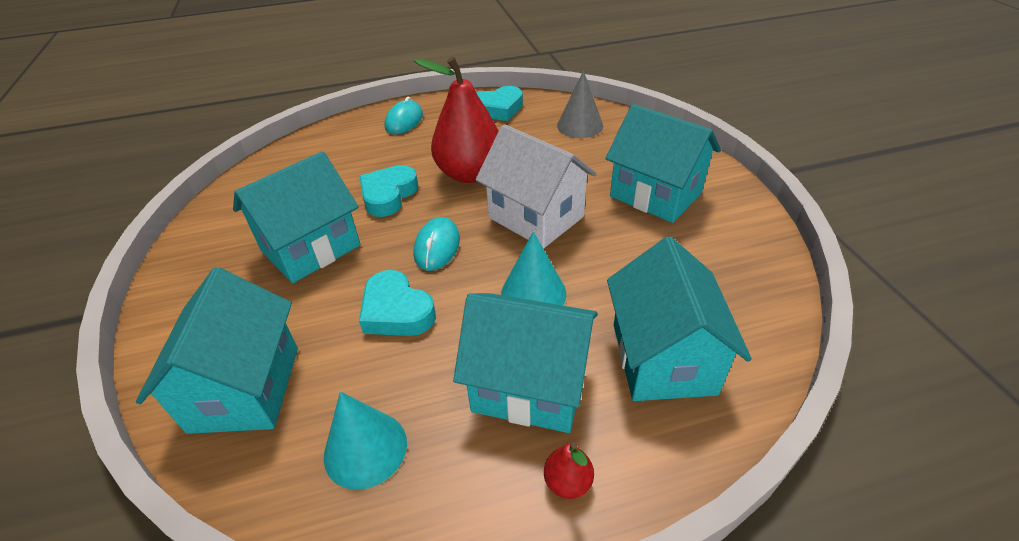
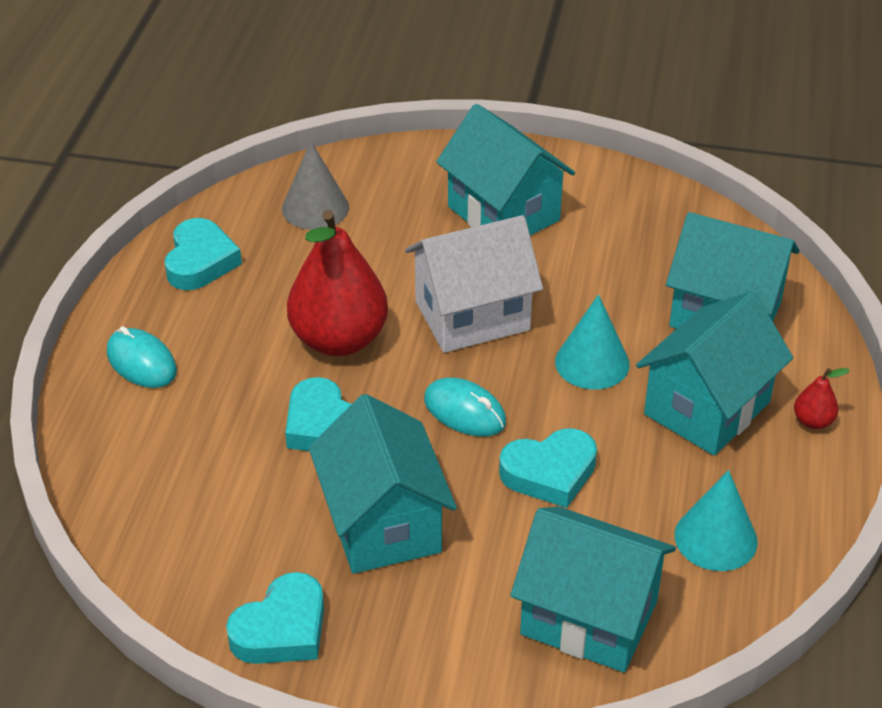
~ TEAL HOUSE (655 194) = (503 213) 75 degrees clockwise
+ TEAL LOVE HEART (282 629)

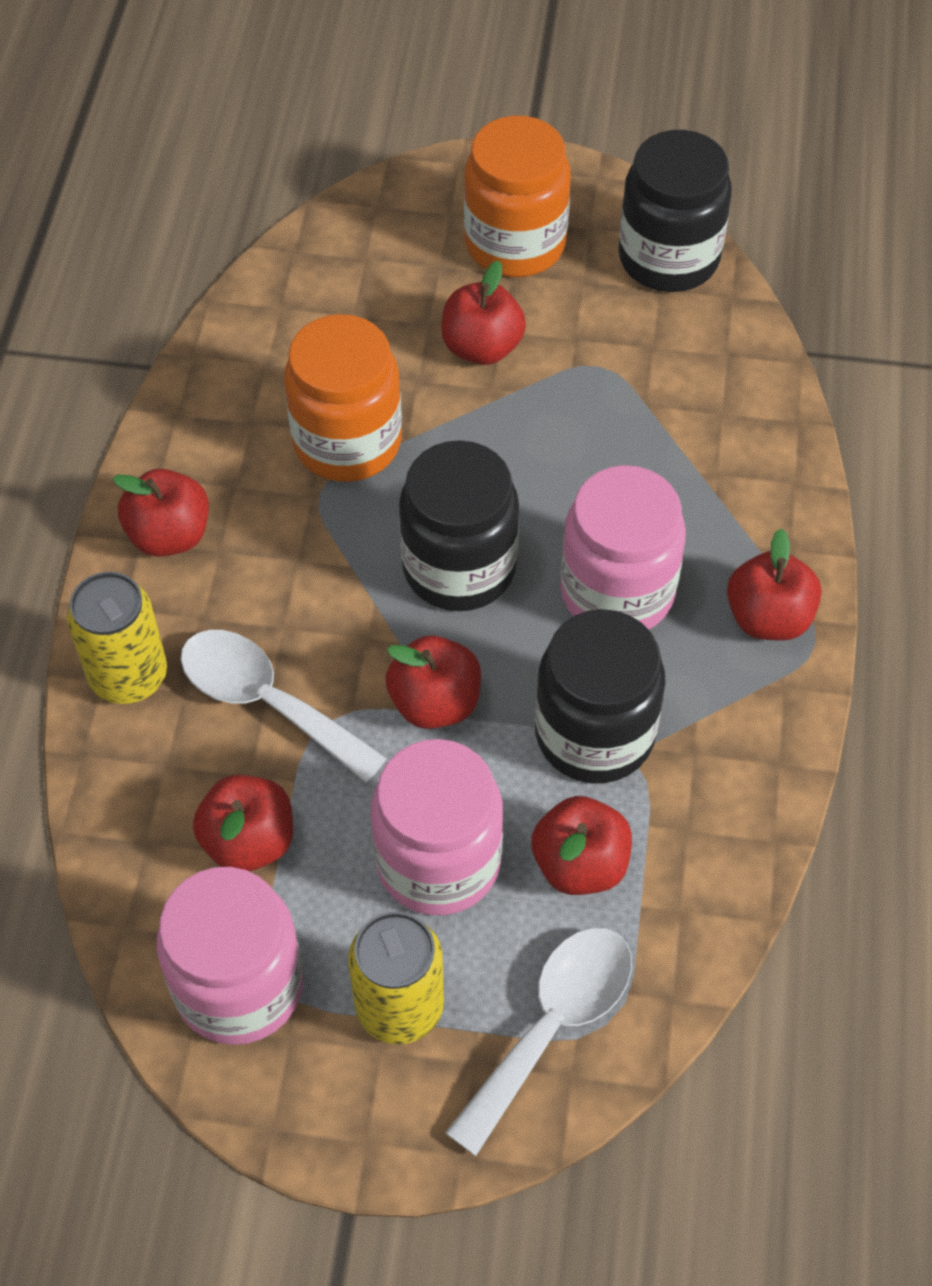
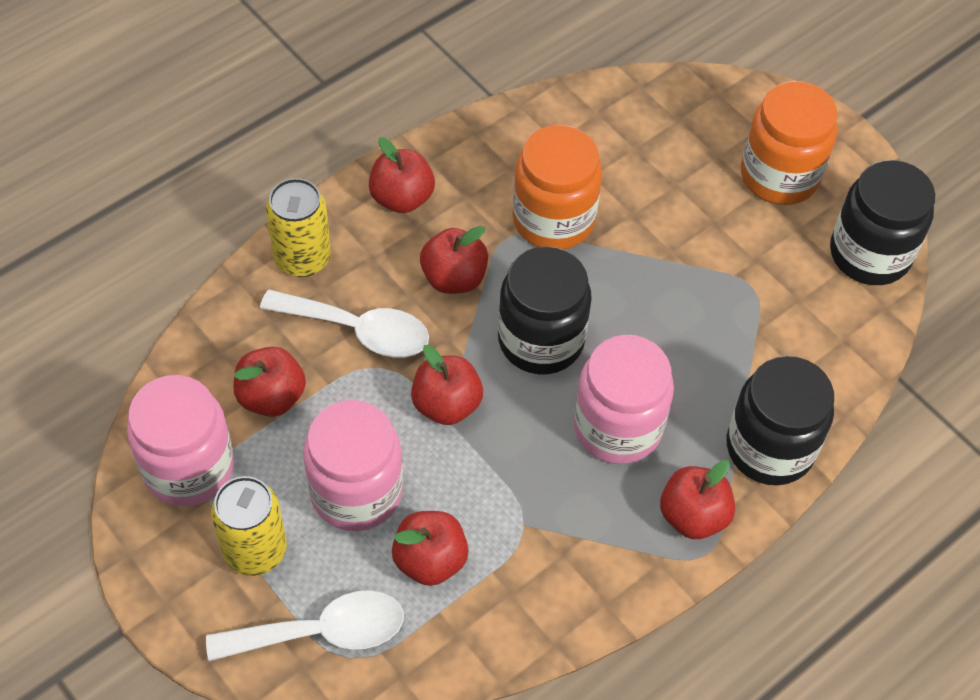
~ RED APPLE (482 347) to (454 278)
~ EBONY PRESERVE JAR (594 734) to (769 448)
~ WHITE TABLESPOON (267 702) = (358 330) 120 degrees clockwise

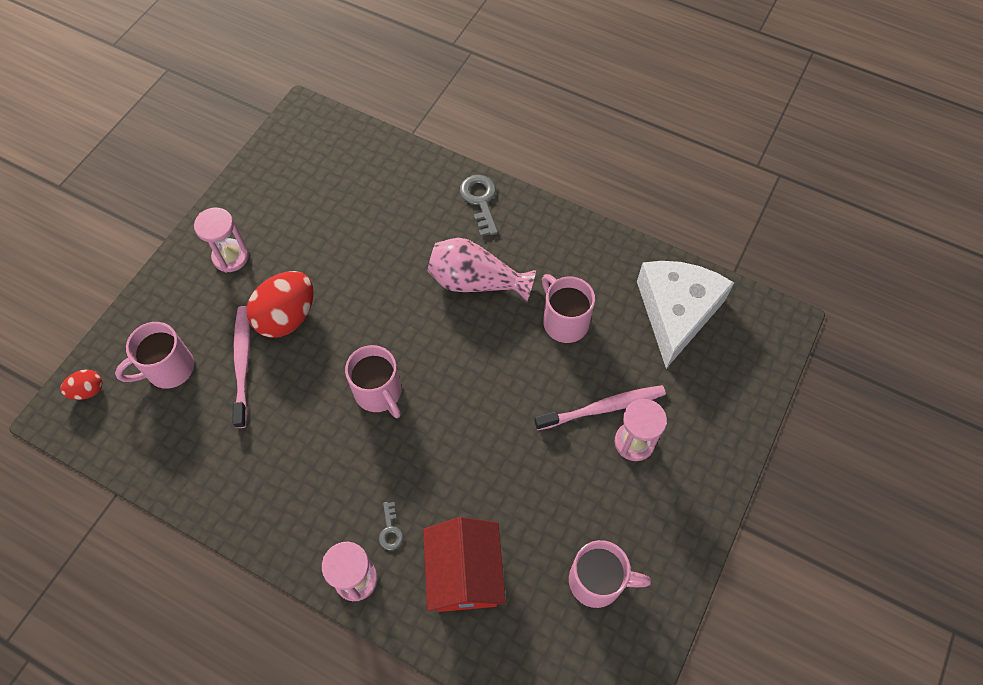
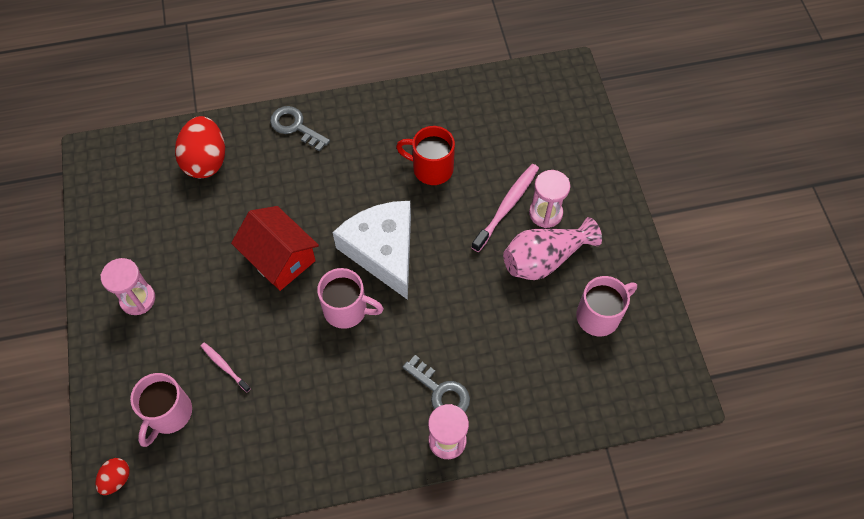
~ PINK VASE (476 282) to (544 259)
~ WHITE PIECE OF CHEESE (676 312) to (383 251)
~ RED TOY EGG (287 317) to (206 161)
~ PINK TEA MUG (564 321) to RED TEA MUG (431 168)
~ PINK TOOTH BRUSH (242 363) = (224 366) x0.56
~ GREY DOOR KEY (390 530) = (441 391) x1.82
~ RED HOUSE (464 573) to (279 258)

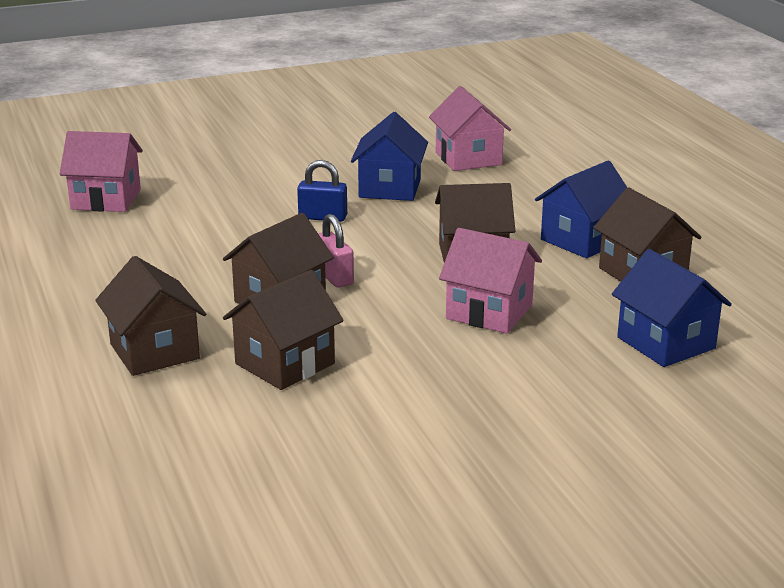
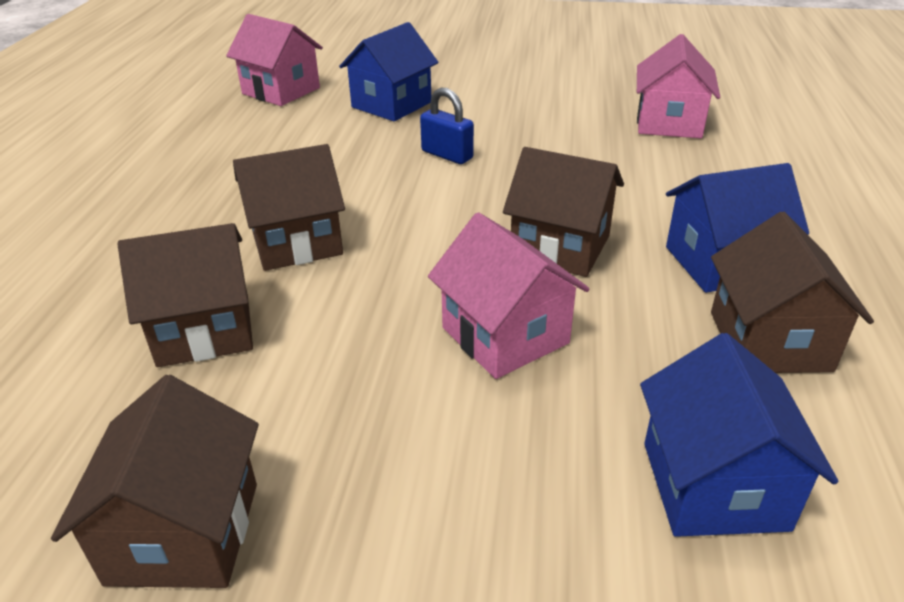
~ BLUE HOUSE (390 188) to (391 105)
- PINK PADLOCK (333 276)
~ BROWN HOUSE (154 351) to (184 532)

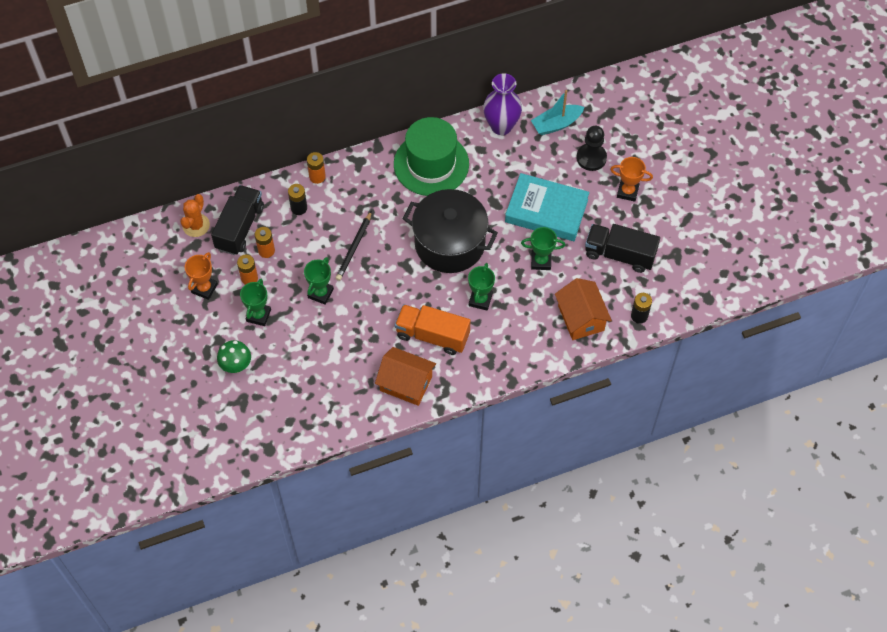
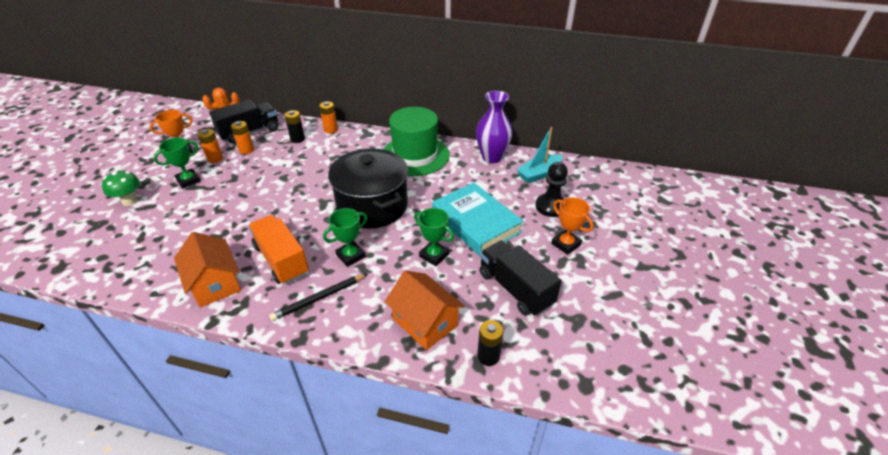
~ TEAL TOY BOAT (556 124) = (539 174) 45 degrees counterclockwise
~ EBONY PENCIL (354 248) to (319 298)
- LEAF-GREEN AWARD CUP (320 293)
~ BRIGHT ORANGE HOUSE (581 318) = (425 322) 60 degrees counterclockwise

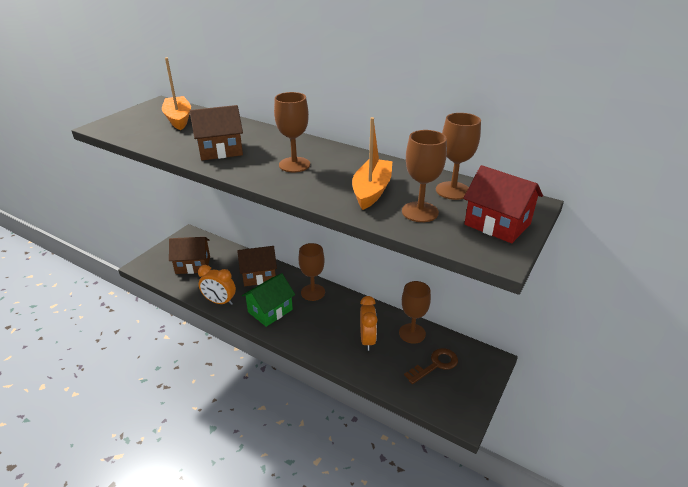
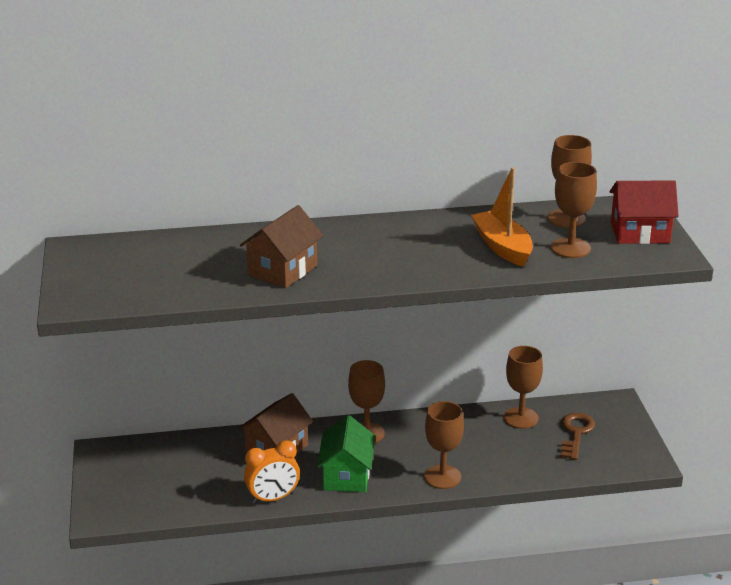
- BRIGHT ORANGE TOY BOAT (178 119)
~ BROWN GOBLET (294 165) to (442 477)
- BROWN HOUSE (193 265)
- BRIGHT ORANGE BEDSIDE CLOCK (367 340)

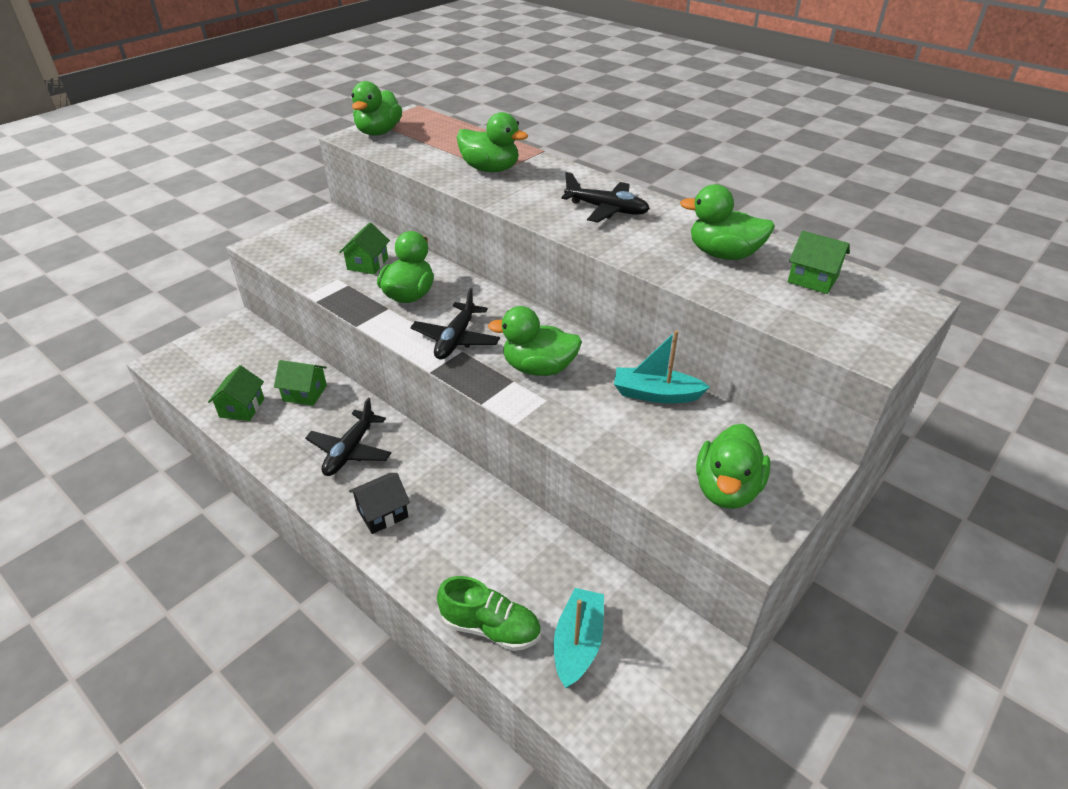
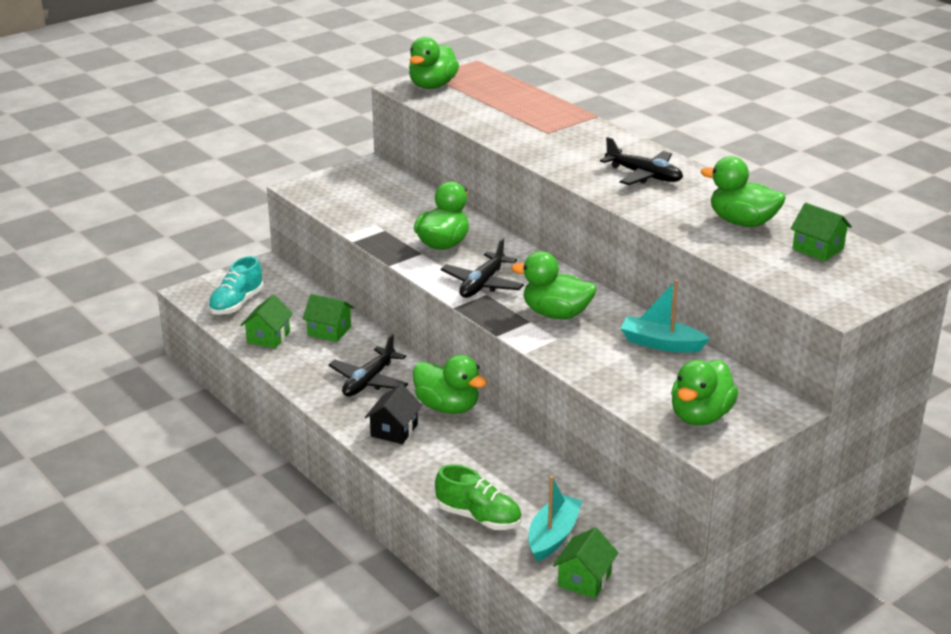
~ LEAF-GREEN RUBBER DUCK (490 169) to (447 407)
~ LEAF-GREEN HOUSE (367 264) to (584 580)
~ EBONY HOUSE (382 513) = (394 430) 45 degrees counterclockwise
+ TEAL LACE-UP SHOE (236 304)

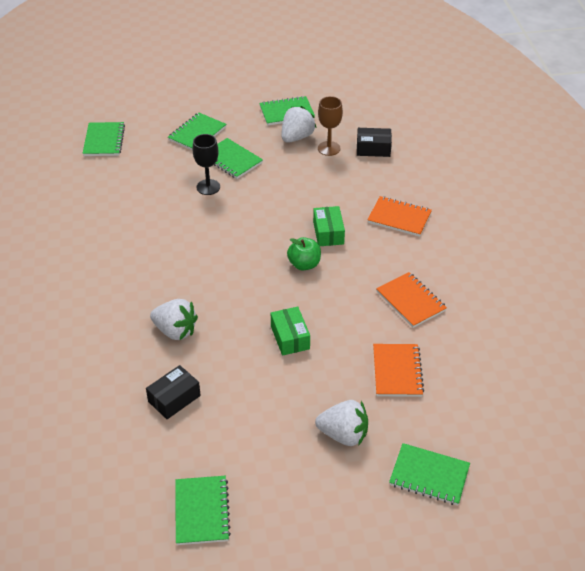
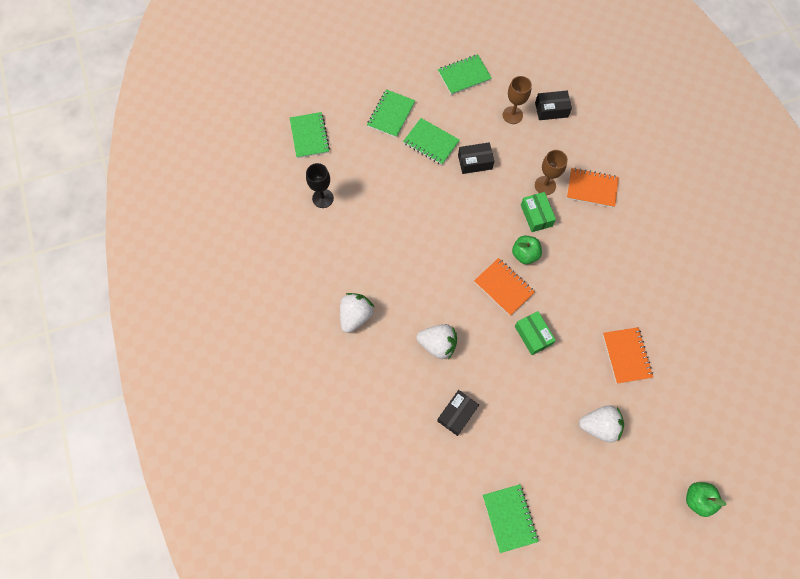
~ WHITE TOY STRAWBERRY (297 137) to (355 316)
~ EBONY GOBLET (208 187) to (323 198)
~ BRIGHT ORANGE NOTEBOOK (411 301) to (503 287)
- LEAF-GREEN NOTEBOOK (429 476)
+ EBONY BOX (475 162)
+ BROWN GOBLET (545 185)
+ LEAF-GREEN APPLE (697 499)

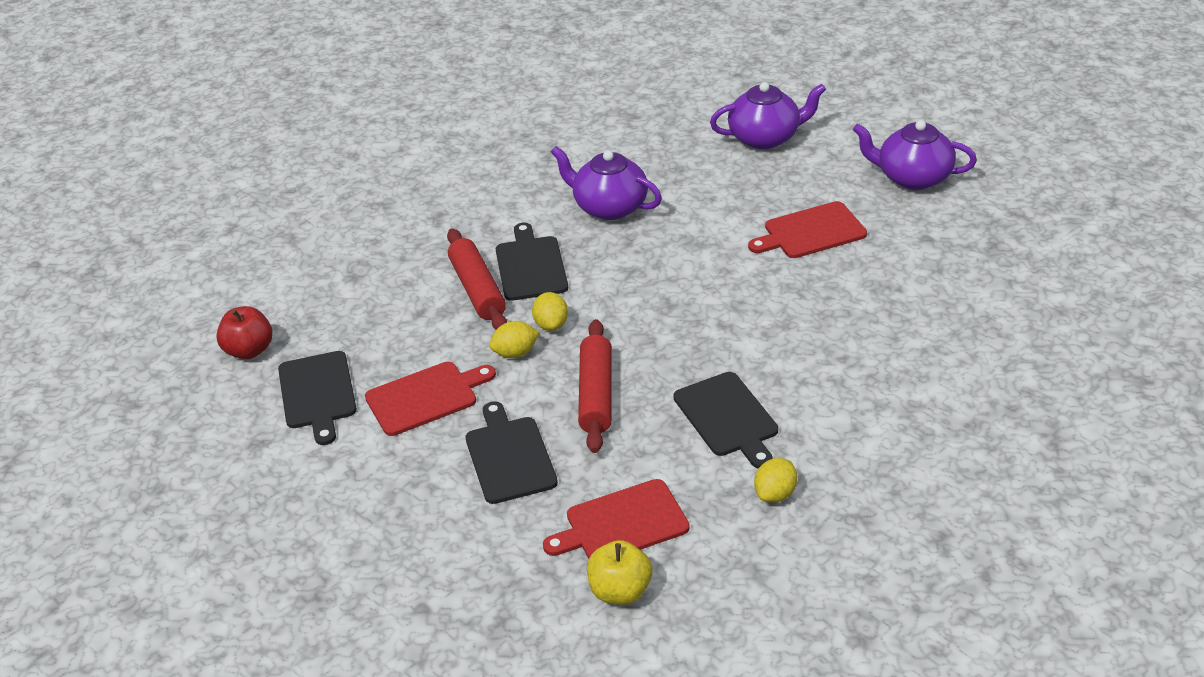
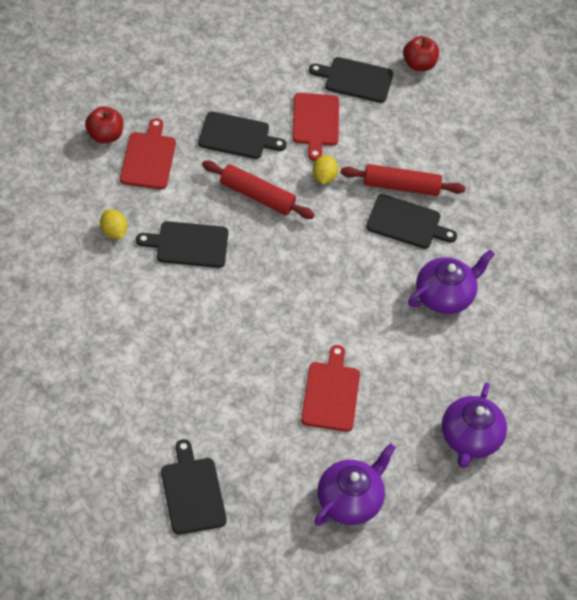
- BRIGHT YELLOW LEMON (551 325)
~ BRIGHT YELLOW APPLE (620 591) to RED APPLE (105 136)
+ EBONY CHOPPING BOARD (192 492)

